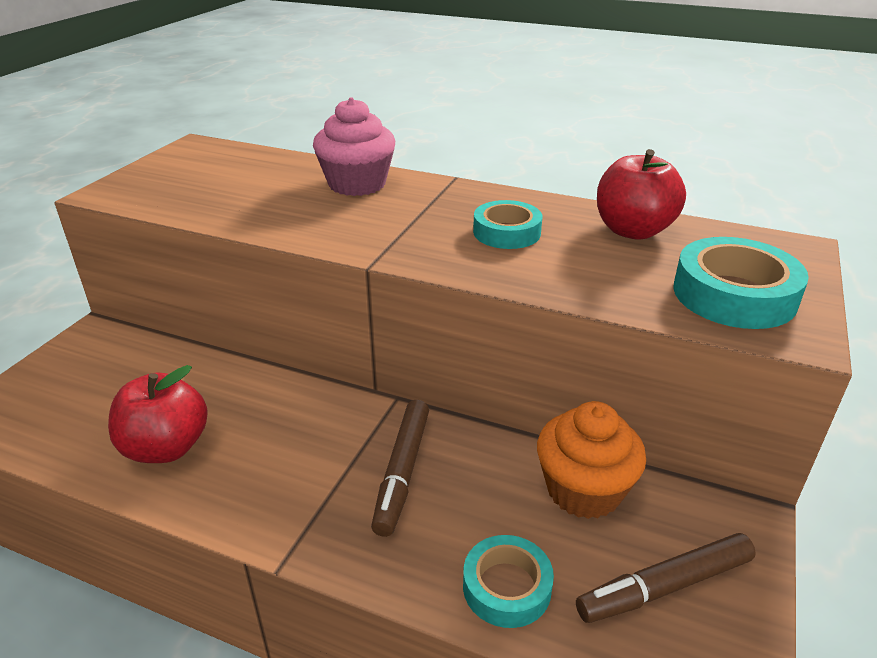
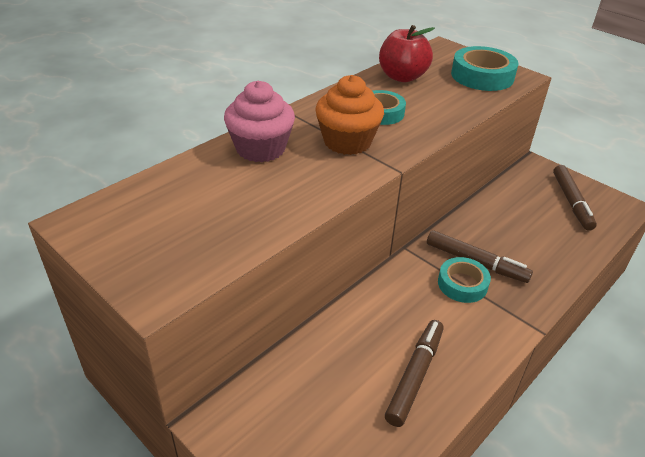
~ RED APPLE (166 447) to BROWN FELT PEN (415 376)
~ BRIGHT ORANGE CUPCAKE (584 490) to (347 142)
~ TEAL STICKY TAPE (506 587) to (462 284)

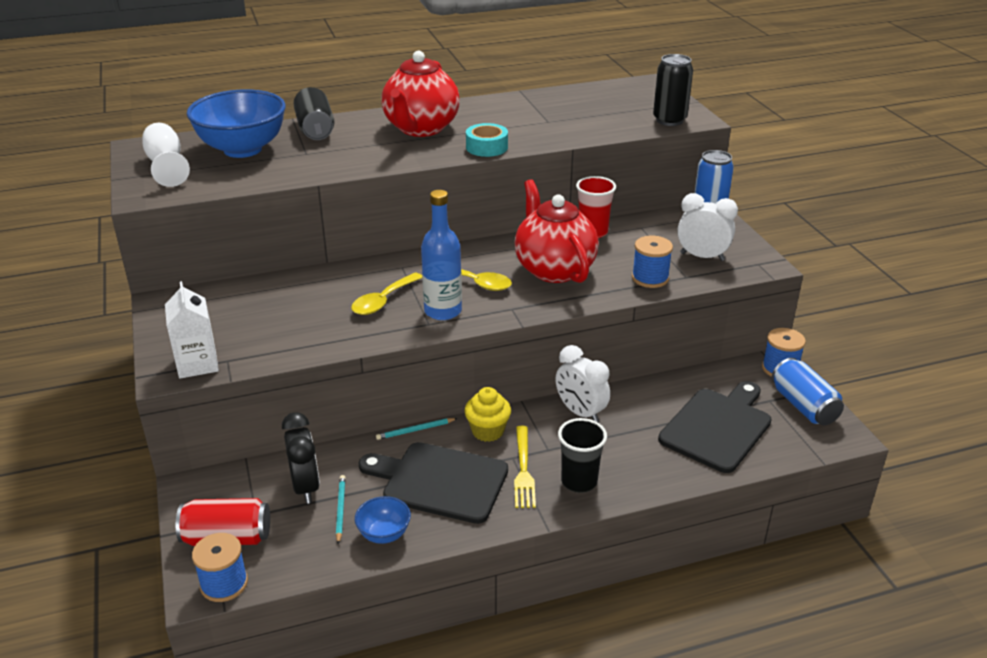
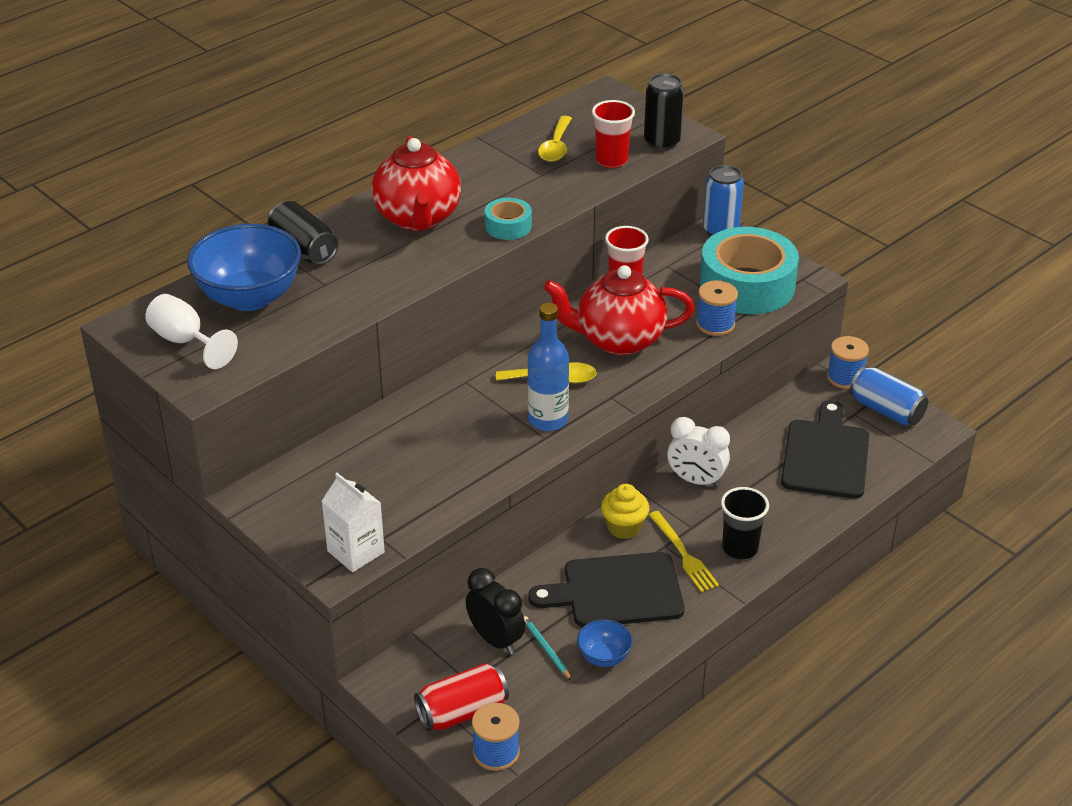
~ RED CHINA TEAPOT (553 269) = (618 340) 45 degrees counterclockwise
~ WHITE BEDSIDE CLOCK (702 256) to TEAL STICKY TAPE (747 285)
~ BRIGHT YELLOW TABLESPOON (383 301) to (556 146)
- TEAL PENCIL (415 430)
+ RED BEAKER (611 160)

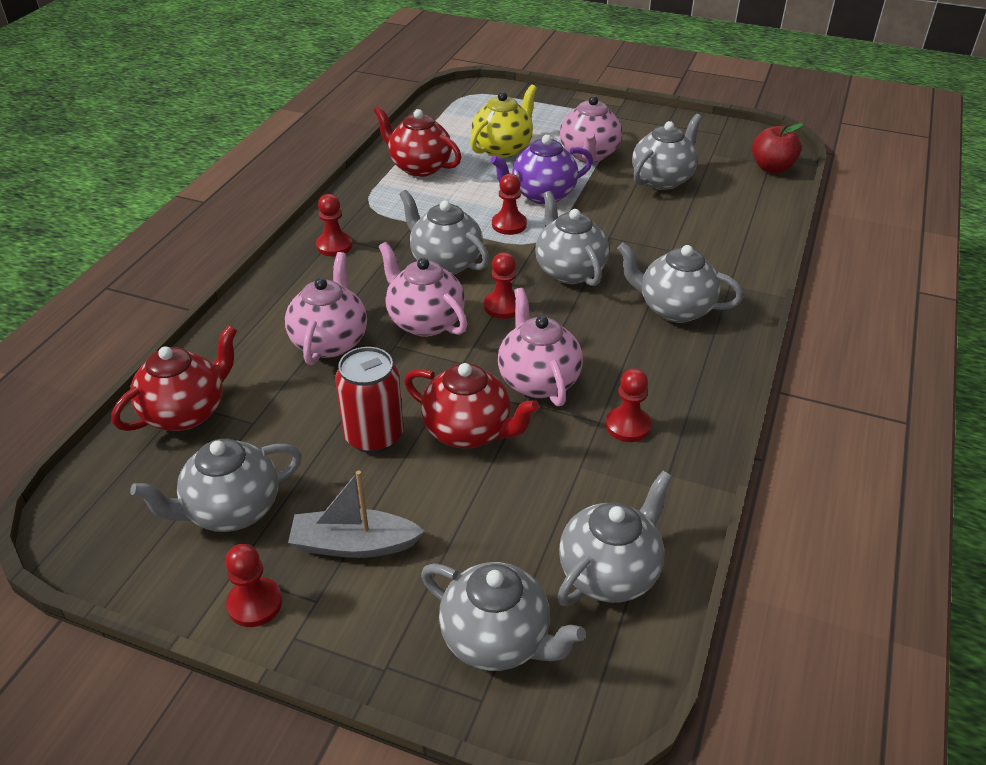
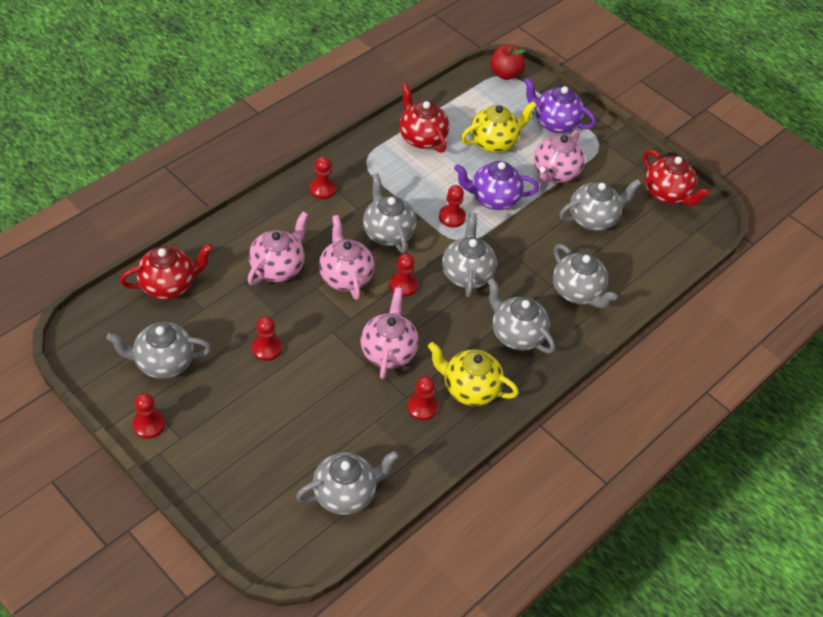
~ RED APPLE (772 168) to (505 74)
~ RED CAN (374 436) to RED GAME PAWN (266 348)
~ RED CHINA TEAPOT (469 431) to (667 194)
- GREY TOY BOAT (354 544)
~ GREY CHINA TEAPOT (497 639) to (577 292)
+ VIOLET CHINA TEAPOT (555 123)
+ BRIGHT YELLOW CHINA TEAPOT (469 389)

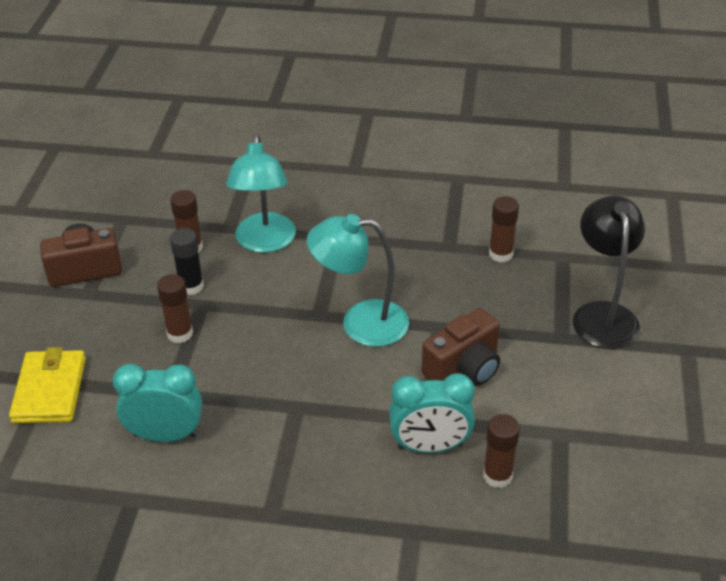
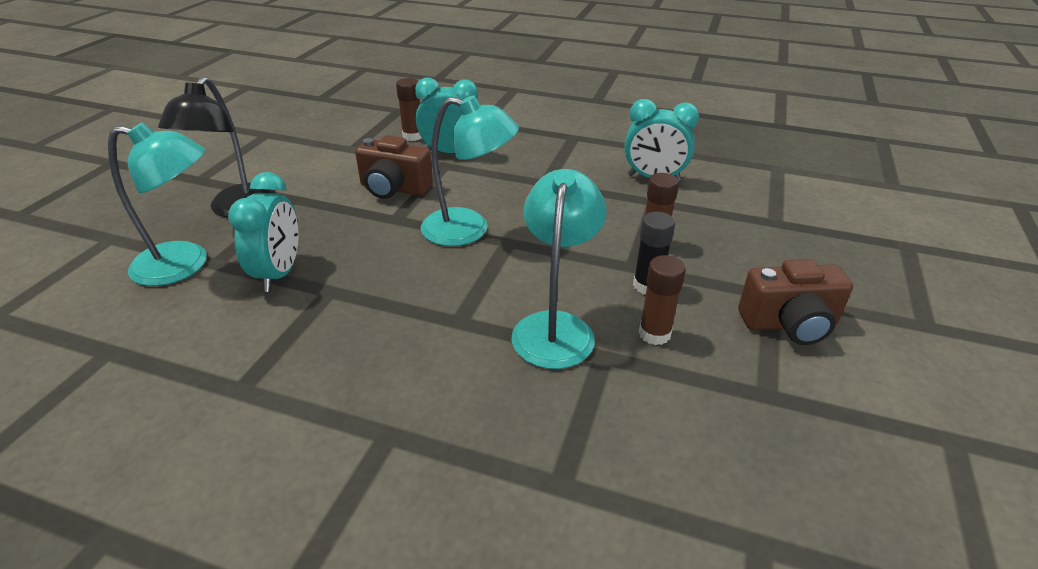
~ BROWN STICK OF GLUE (500 254) to TEAL BEDSIDE CLOCK (279 273)
~ BROWN COMPACT CAMERA (464 368) = (394 189) 135 degrees counterclockwise
- BRIGHT YELLOW BILLFOLD (50 390)
+ TEAL DESK LAMP (185 265)

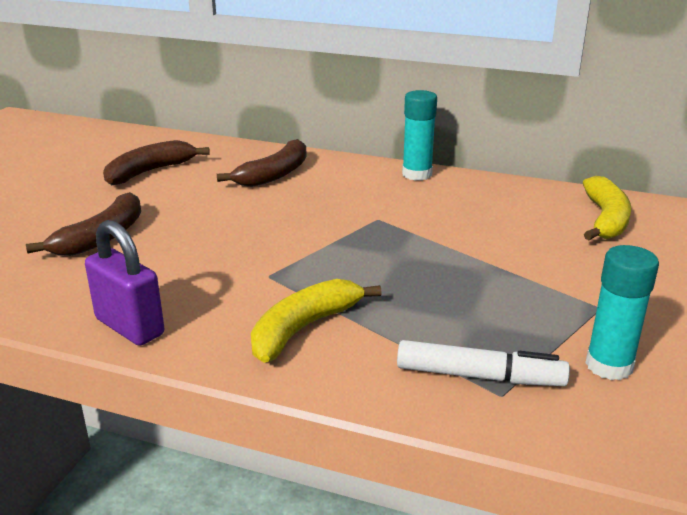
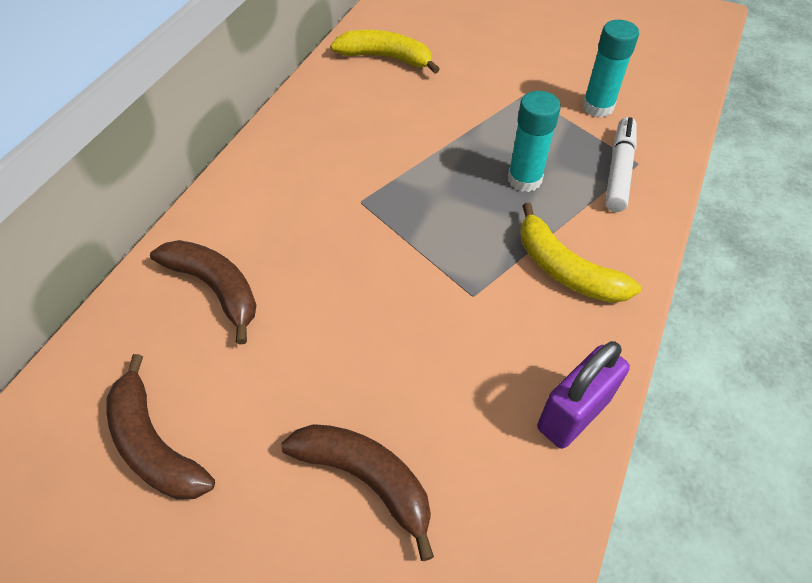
~ TEAL STICK OF GLUE (417 174) to (524 179)

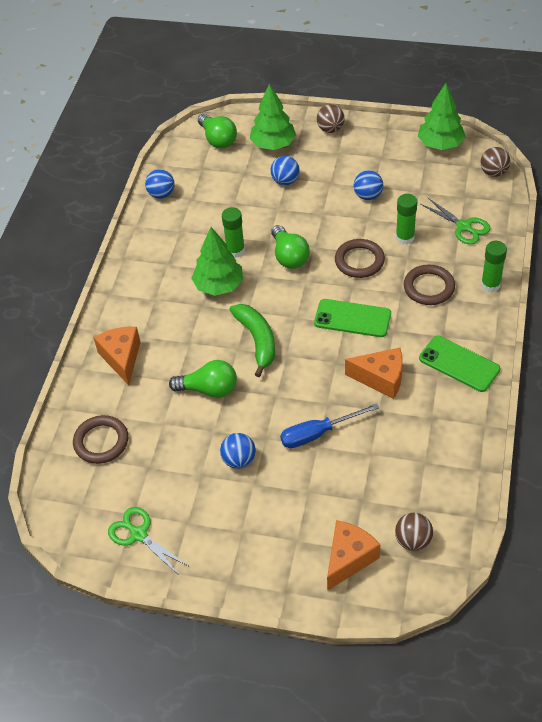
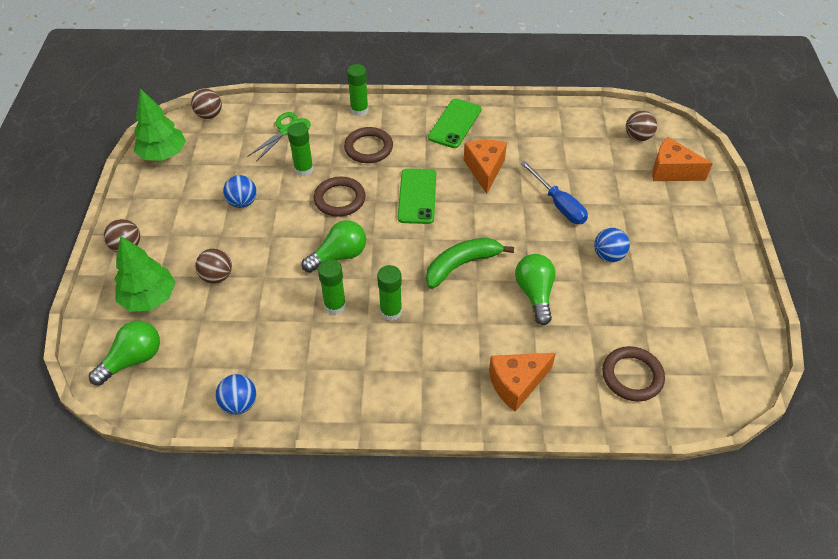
~ BLUE BALL (285 181) to BROWN BALL (217 276)
~ LEAF-GREEN TOY TREE (219 285) to LEAF-GREEN STICK OF GLUE (391 311)
- LEAF-GREEN SCISSORS (138 534)

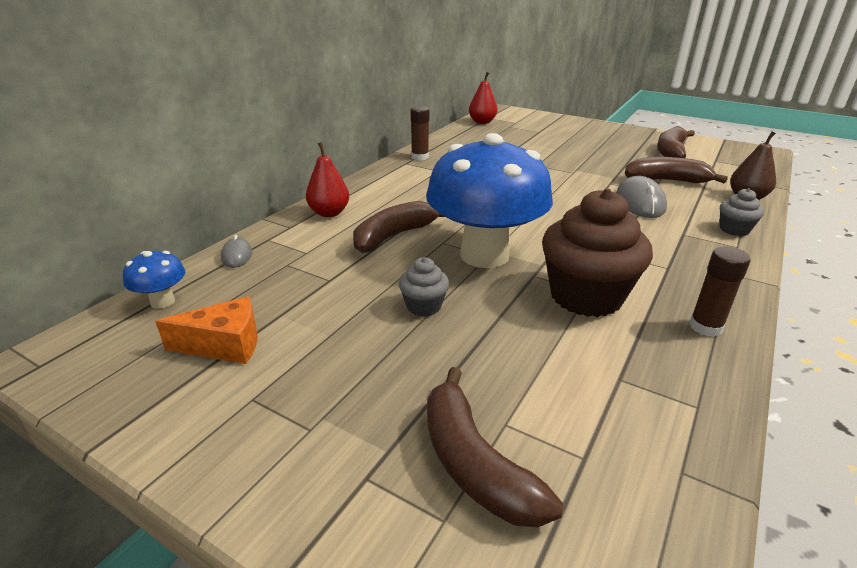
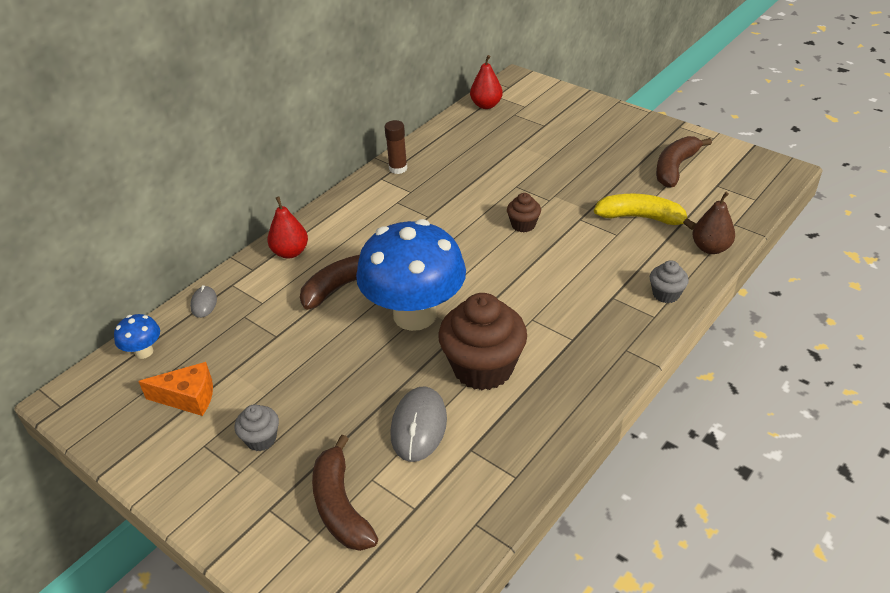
~ BROWN BANANA (666 181) to BRIGHT YELLOW BANANA (641 218)
~ GREY PC MOUSE (640 202) to (419 426)
- BROWN STICK OF GLUE (705 327)
~ GREY CUPCAKE (423 306) to (261 439)
+ BROWN CUPCAKE (523 225)

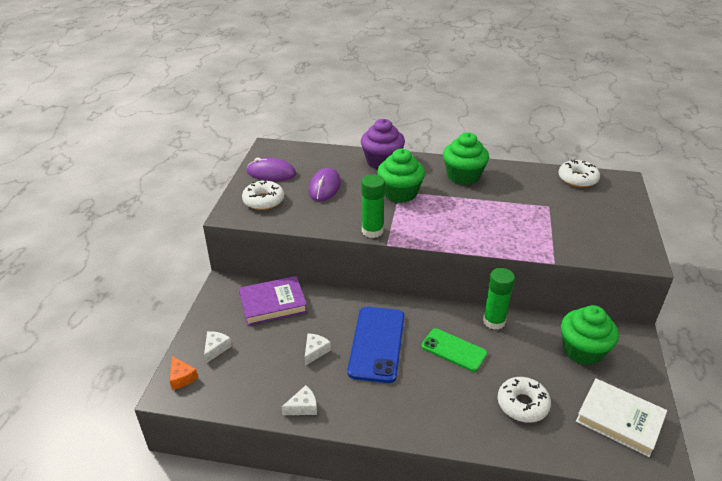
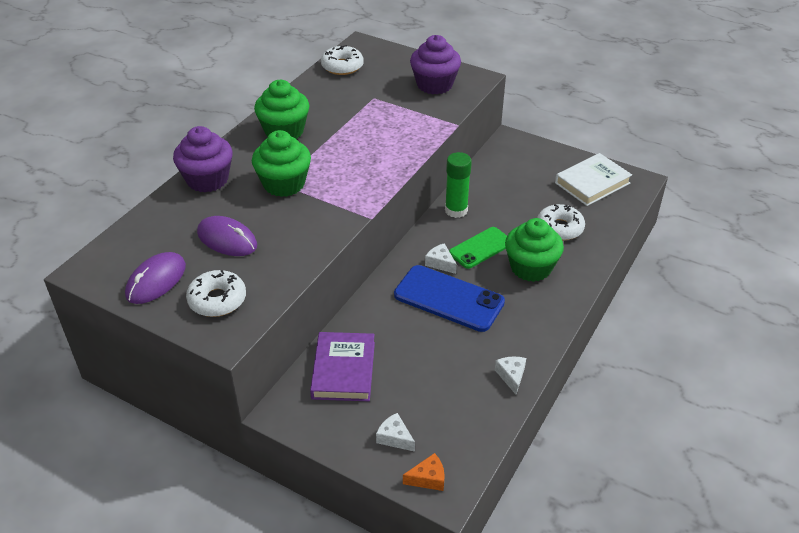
- LEAF-GREEN STICK OF GLUE (372 231)
~ LEAF-GREEN CUPCAKE (582 350) to (531 267)
~ WHITE PIECE OF CHEESE (315 351) to (440 263)
+ VIOLET CUPCAKE (434 85)

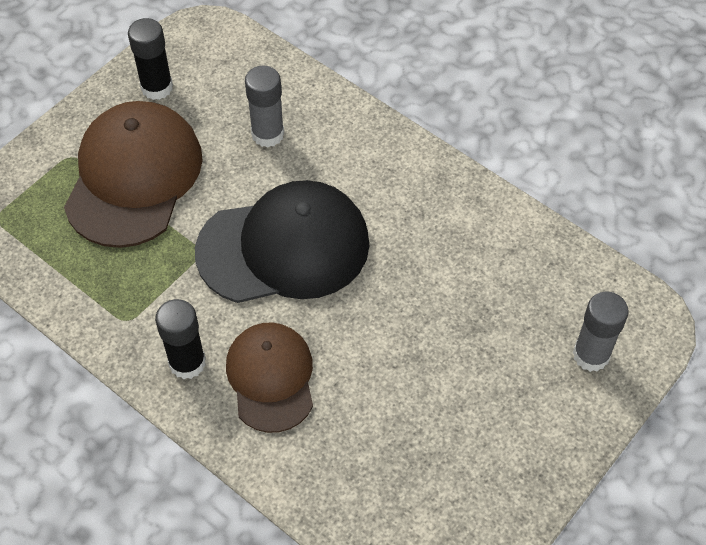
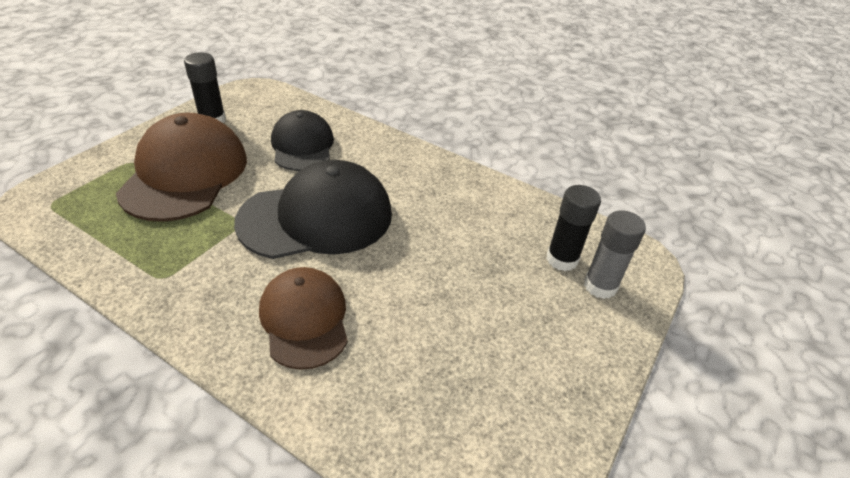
~ GREY STICK OF GLUE (267 134) to EBONY BASEBALL CAP (302 146)
~ EBONY STICK OF GLUE (187 362) to (562 259)

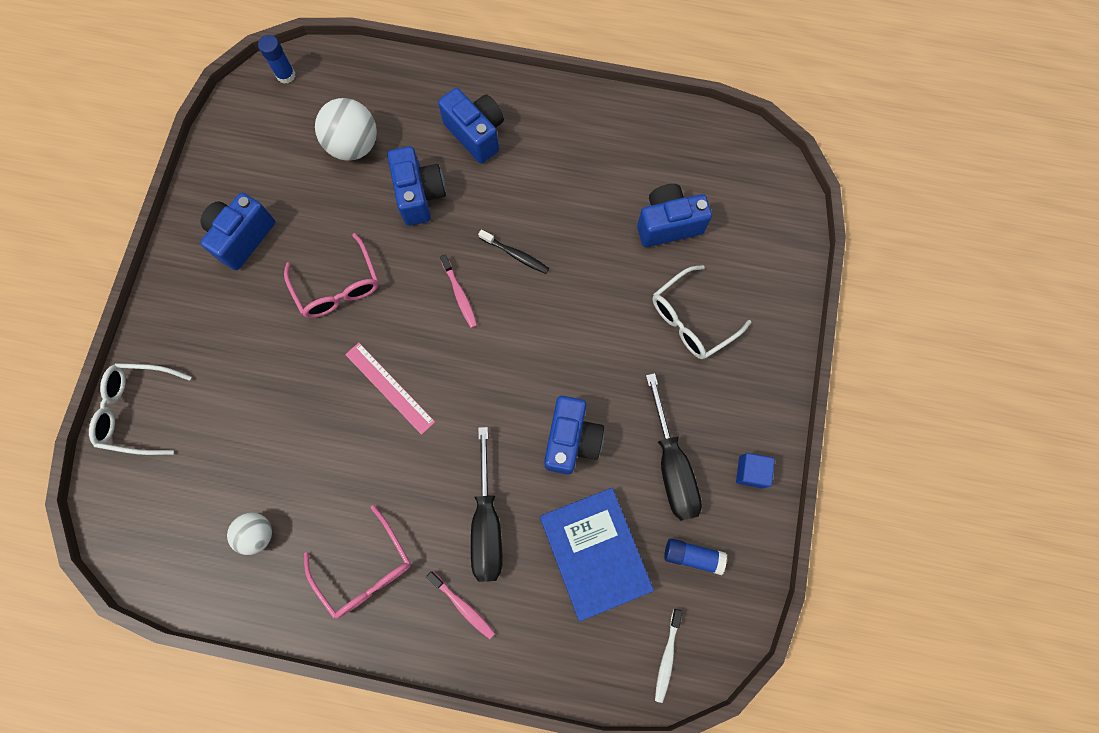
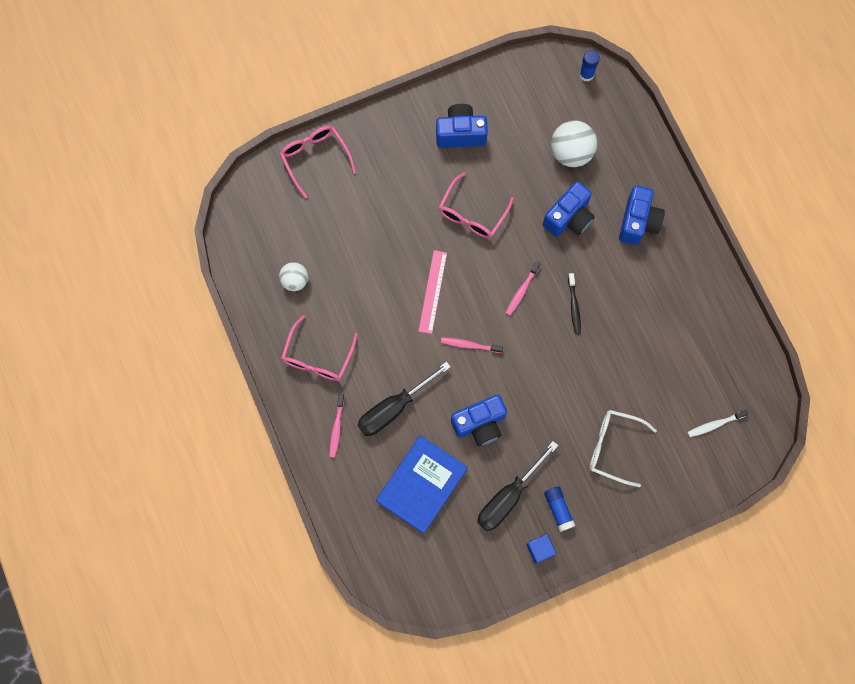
- BLUE COMPACT CAMERA (668 224)
~ WHITE SPECTACLES (138 410) to PINK SPECTACLES (315 158)
~ BLUE STICK OF GLUE (692 556) to (558 509)
~ WHITE TOOTH BRUSH (667 657) to (715 424)
+ PINK TOOTH BRUSH (469 345)

